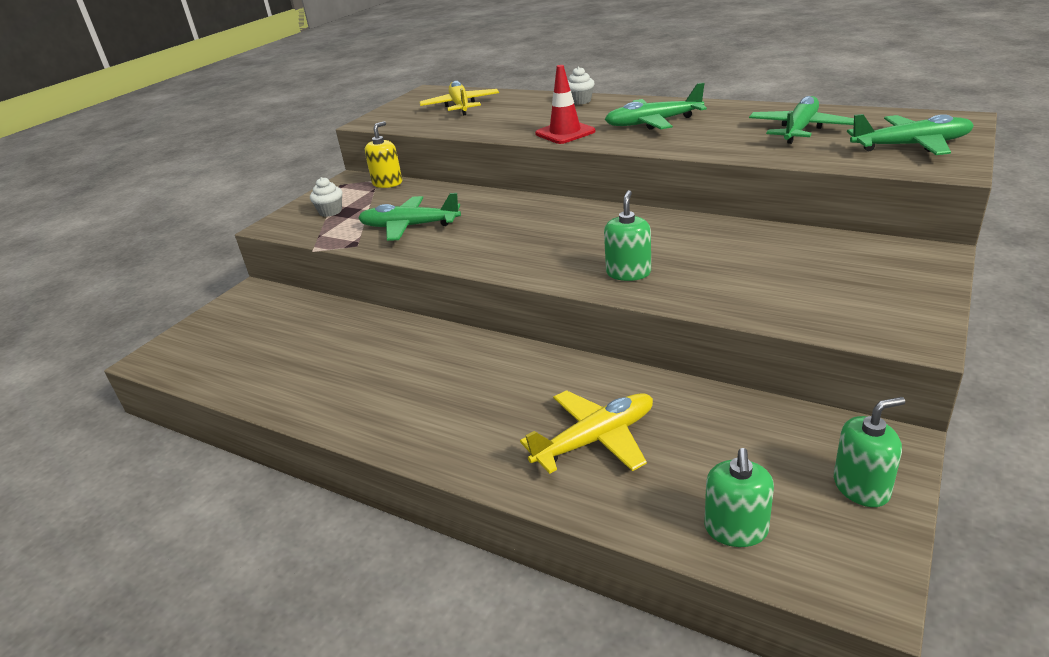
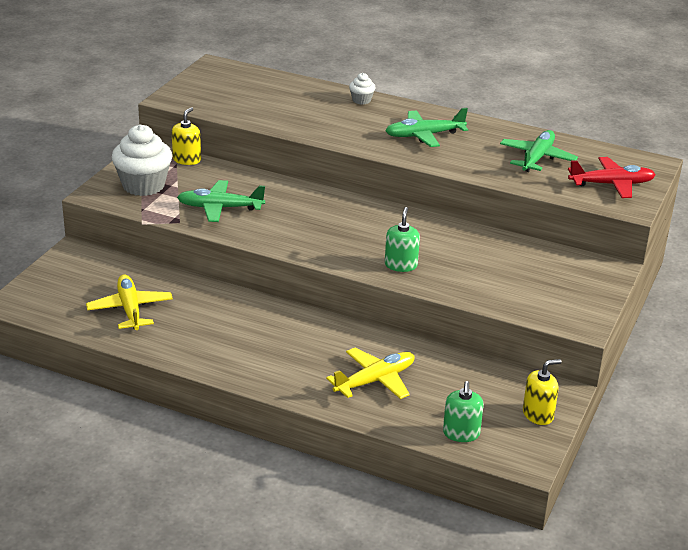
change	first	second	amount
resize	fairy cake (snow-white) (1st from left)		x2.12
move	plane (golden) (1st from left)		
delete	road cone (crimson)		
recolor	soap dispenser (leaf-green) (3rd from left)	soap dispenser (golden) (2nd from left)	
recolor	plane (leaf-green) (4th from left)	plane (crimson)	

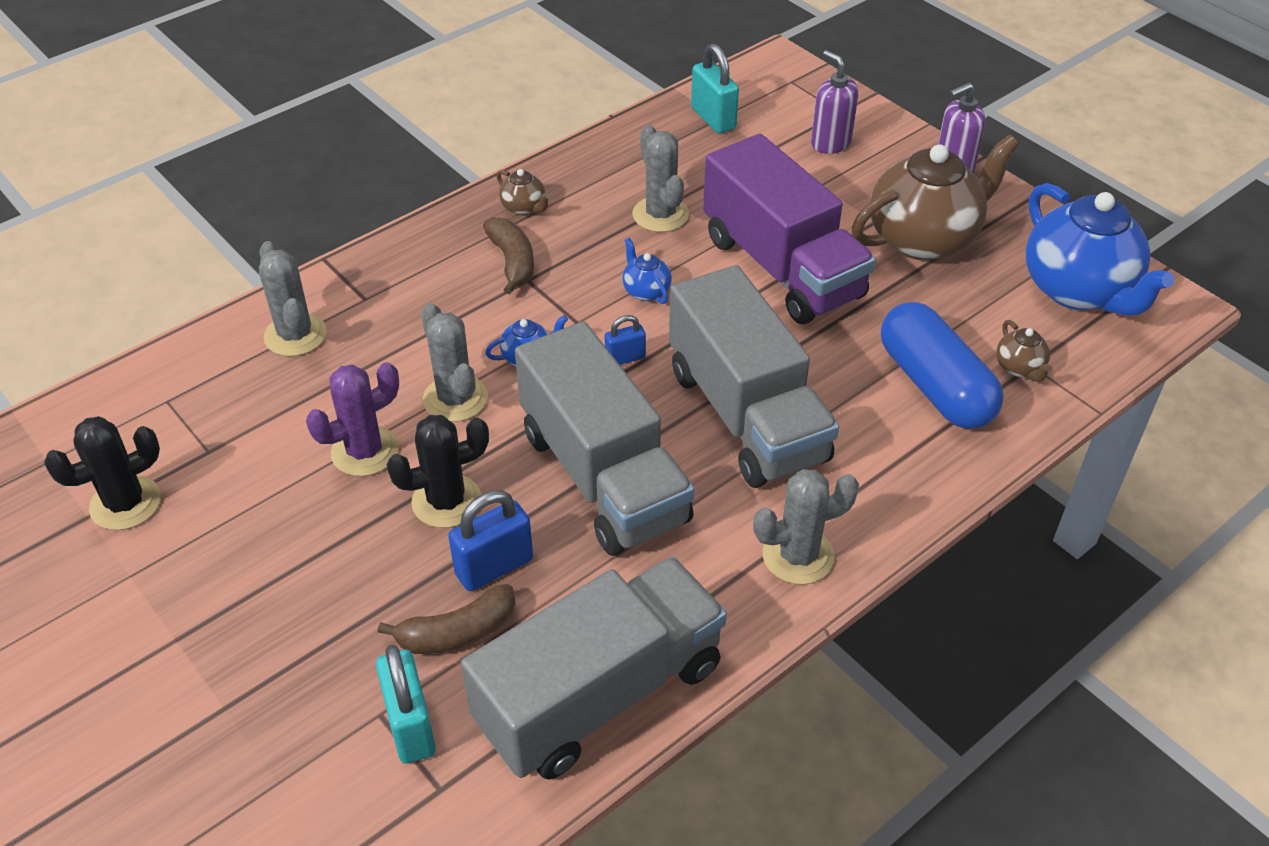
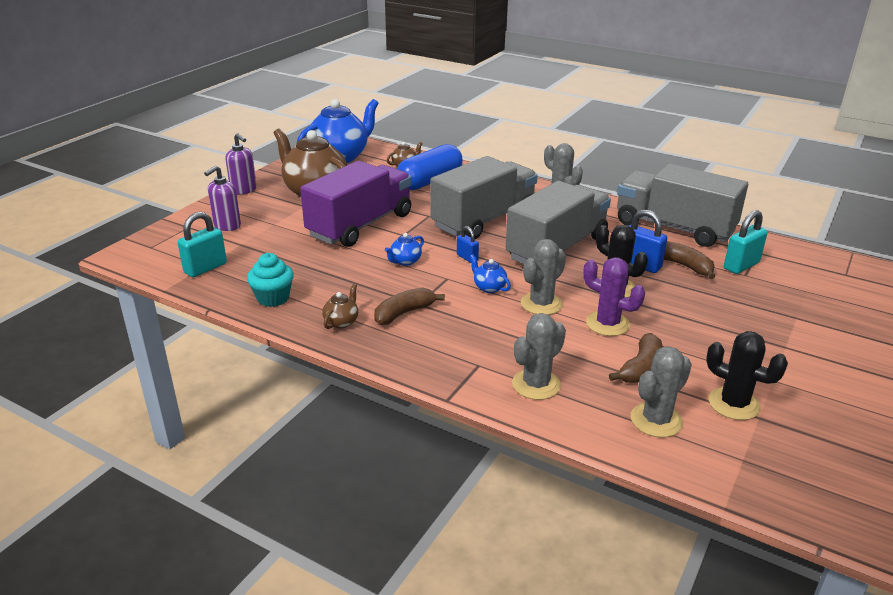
change	first	second	amount
move	prickly plant (ash-grey) (3rd from left in the first image)	prickly plant (ash-grey) (4th from left)	
insert		fairy cake (turquoise)	
insert		banana (brown) (2nd from left)	

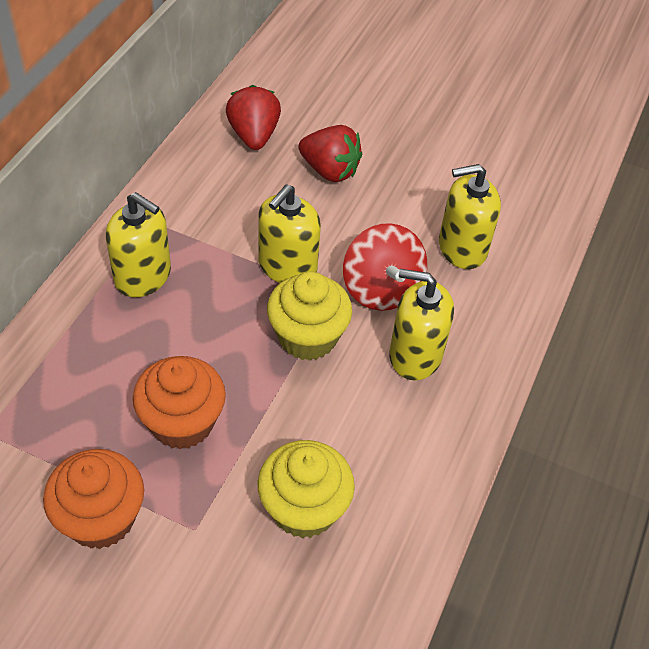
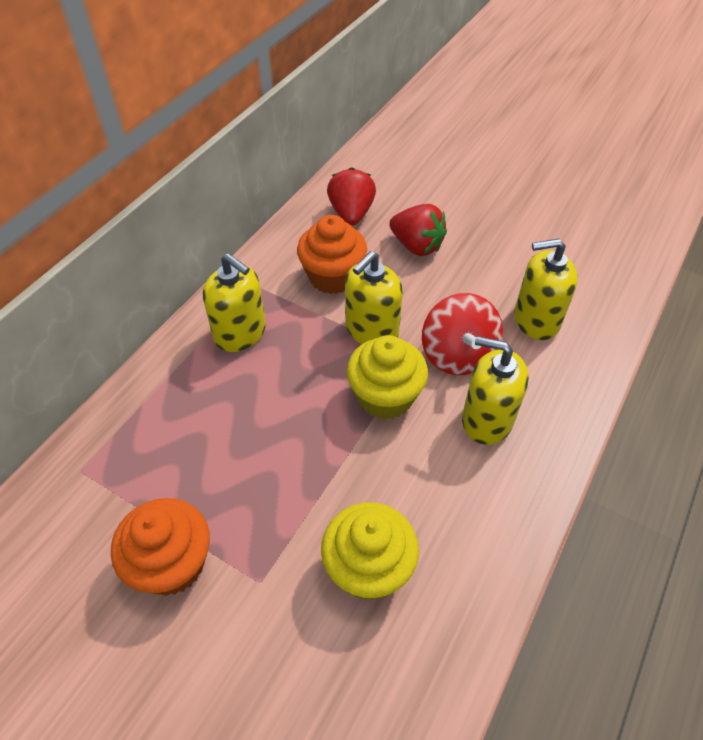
change	first	second	amount
move	fairy cake (orange-coloured) (2nd from left)		

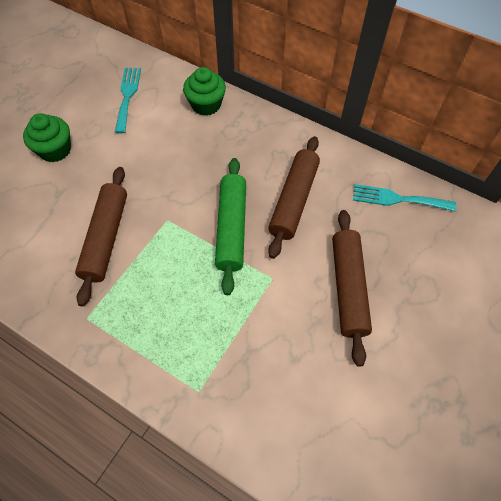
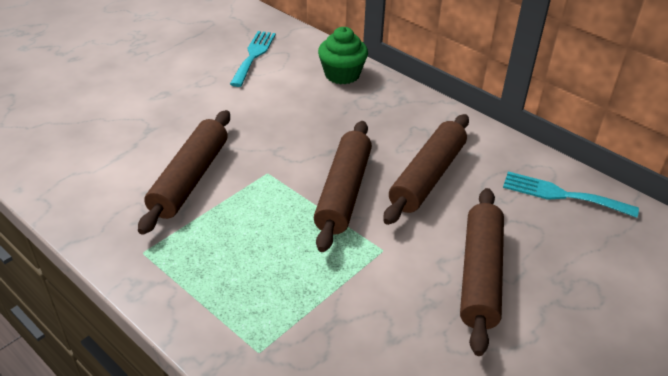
change	first	second	amount
delete	fairy cake (leaf-green) (1st from left)		
recolor	rolling pin (leaf-green)	rolling pin (brown) (2nd from left)	

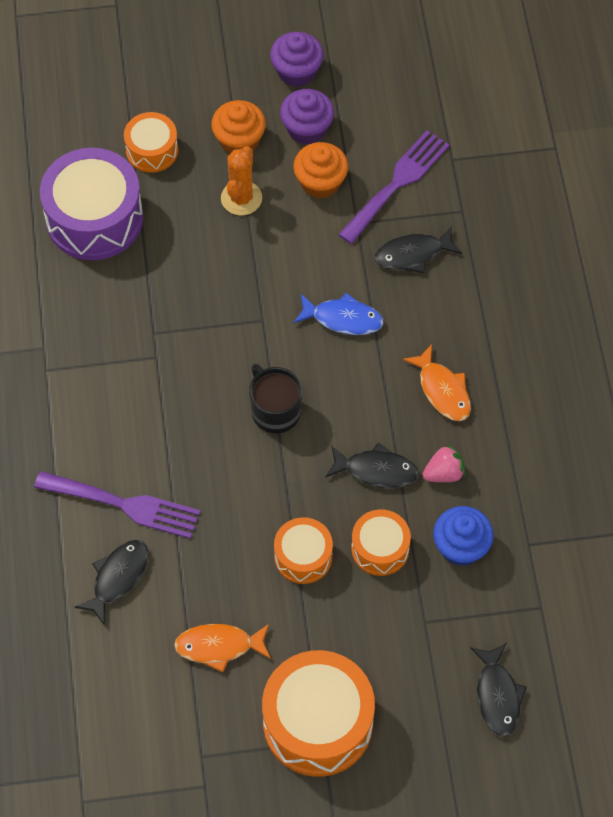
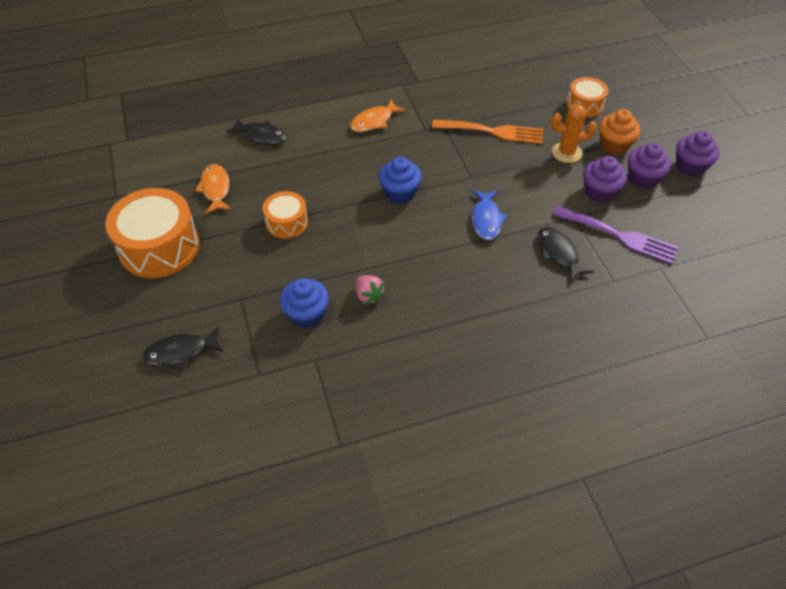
change	first	second	amount
delete	dinner fork (violet) (1st from left)		
delete	snare drum (violet)		
replace	mug (ebony)	fairy cake (cobalt) (2nd from left)	
recolor	fairy cake (orange-coloured) (2nd from left)	fairy cake (violet) (1st from left)	
delete	fish (ebony) (2nd from left)		
delete	snare drum (orange-coloured) (4th from left)		
move	fish (orange-coloured) (2nd from left)		
insert		dinner fork (orange-coloured)	

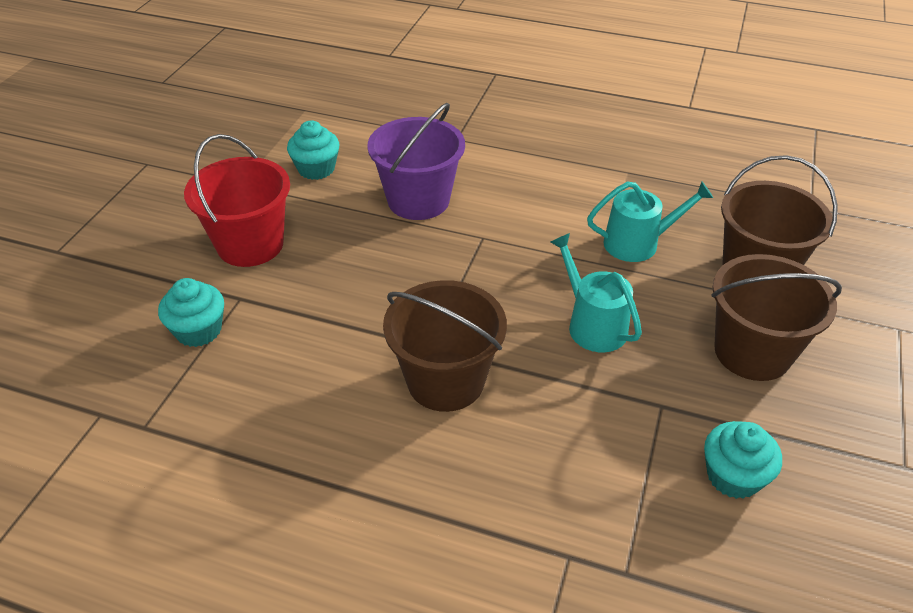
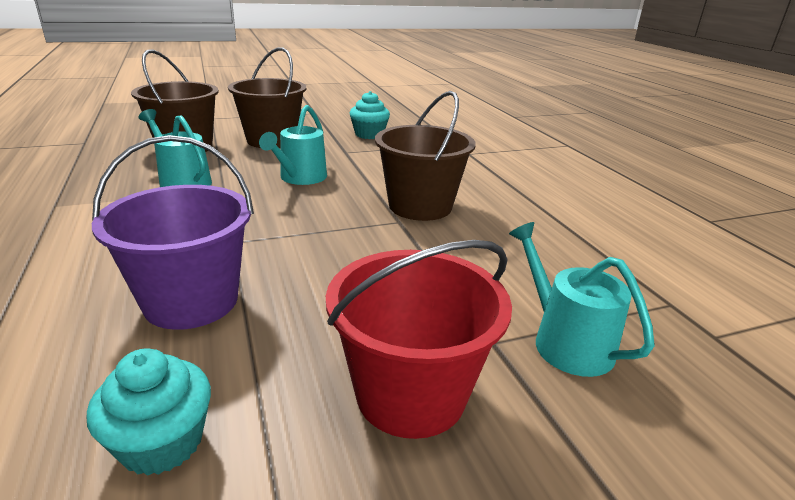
change	first	second	amount
replace	fairy cake (turquoise) (1st from left)	watering pot (turquoise) (3rd from left)	

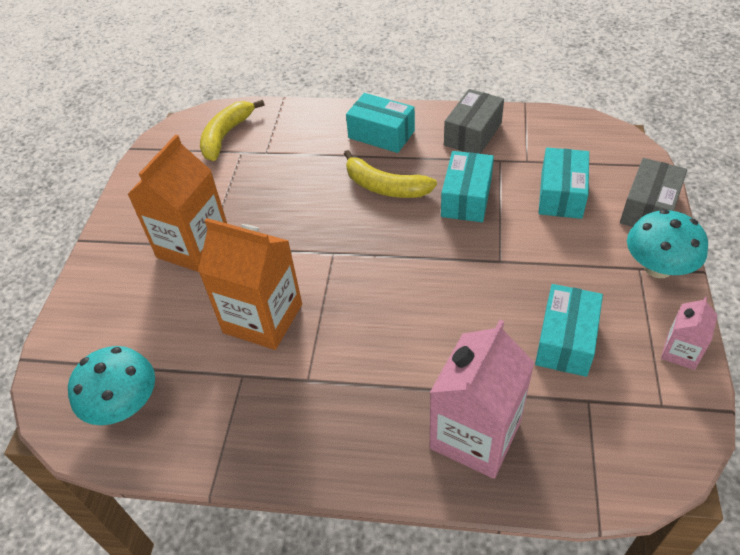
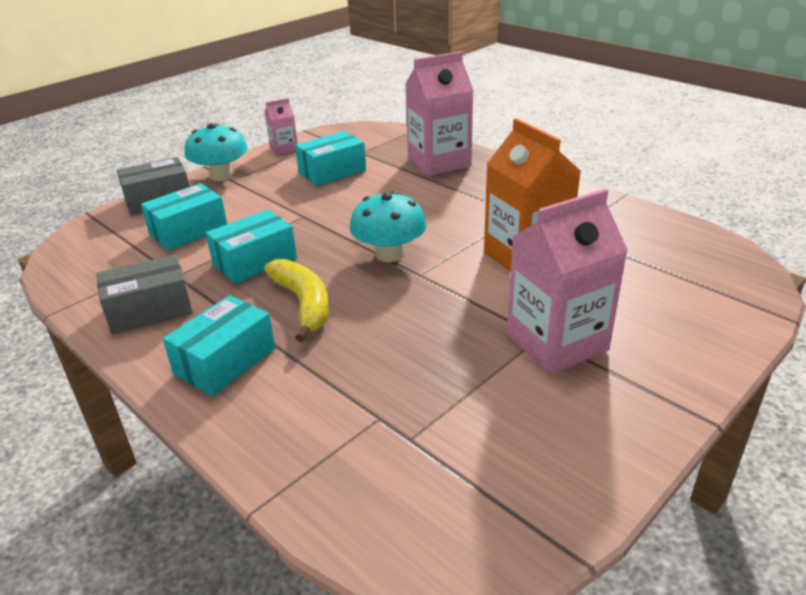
change	first	second	amount
move	toadstool (turquoise) (1st from left in the first image)	toadstool (turquoise) (2nd from left)	
recolor	milk carton (orange-coloured) (1st from left)	milk carton (pink) (3rd from left)	
delete	banana (golden) (1st from left)		
rotate	package (turquoise) (1st from left in the first image)	package (turquoise) (2nd from left)	60 degrees clockwise

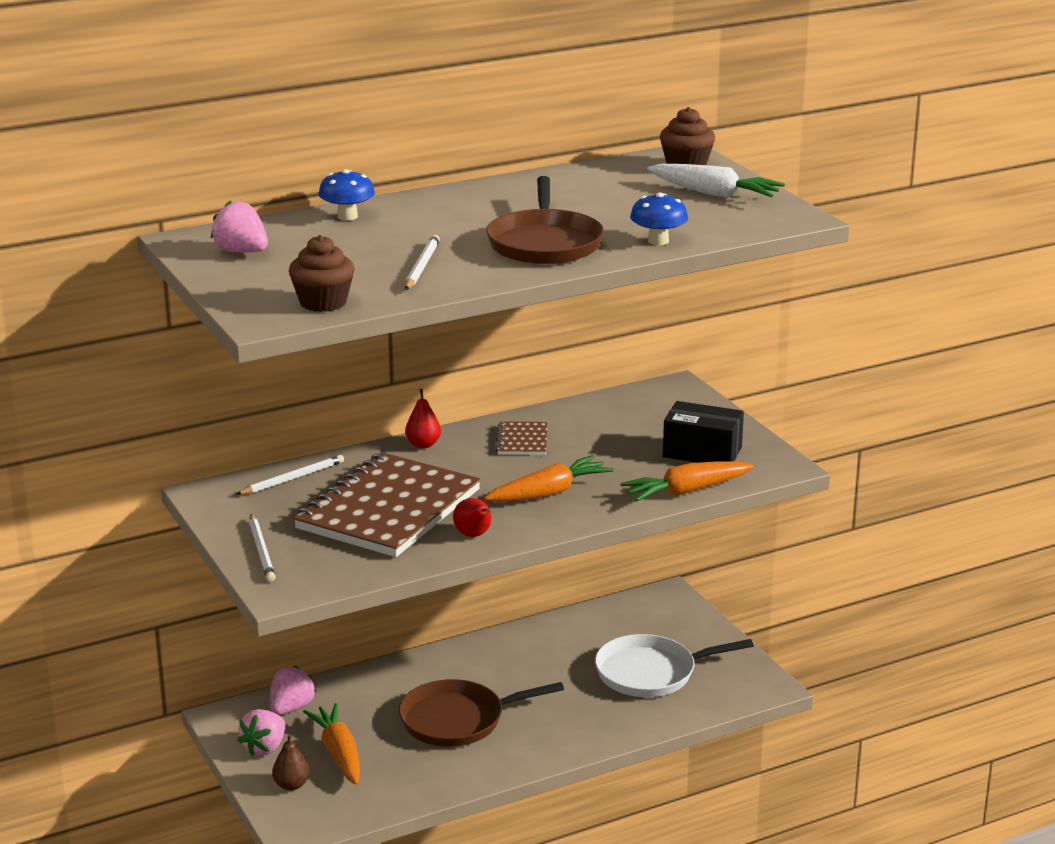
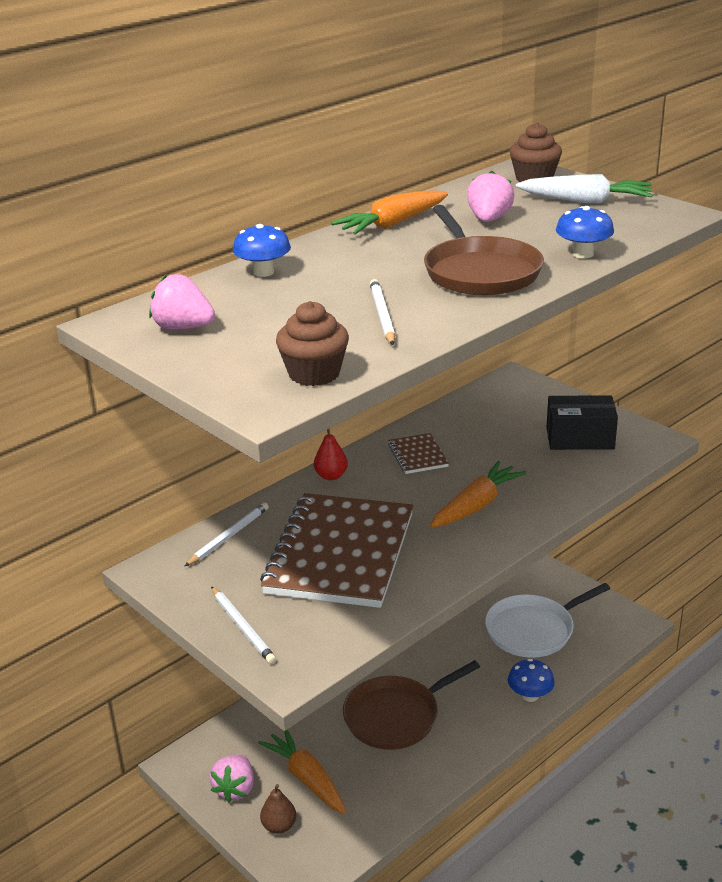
change	first	second	amount
move	berry (pink) (3rd from left)		
delete	toy pear (crimson) (2nd from left)		
move	toy carrot (orange-coloured) (3rd from left in the first image)	toy carrot (orange-coloured) (2nd from left)	
insert		toadstool (cobalt) (2nd from left)	

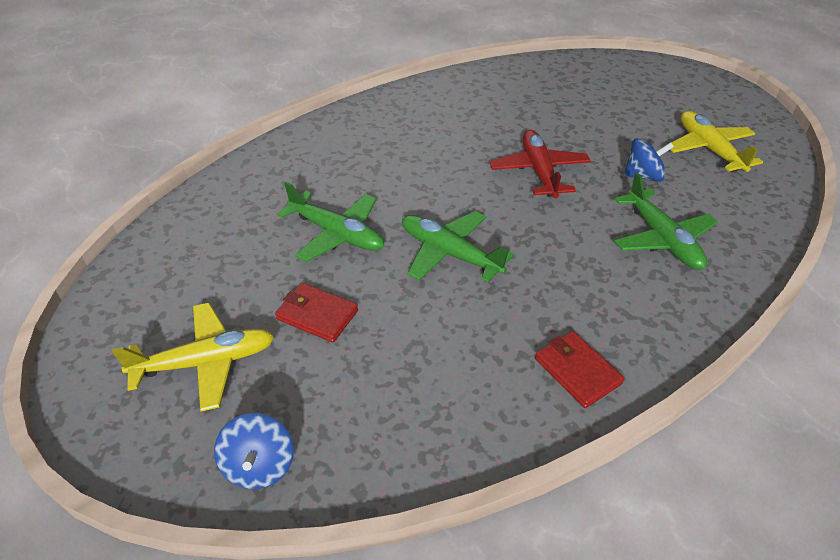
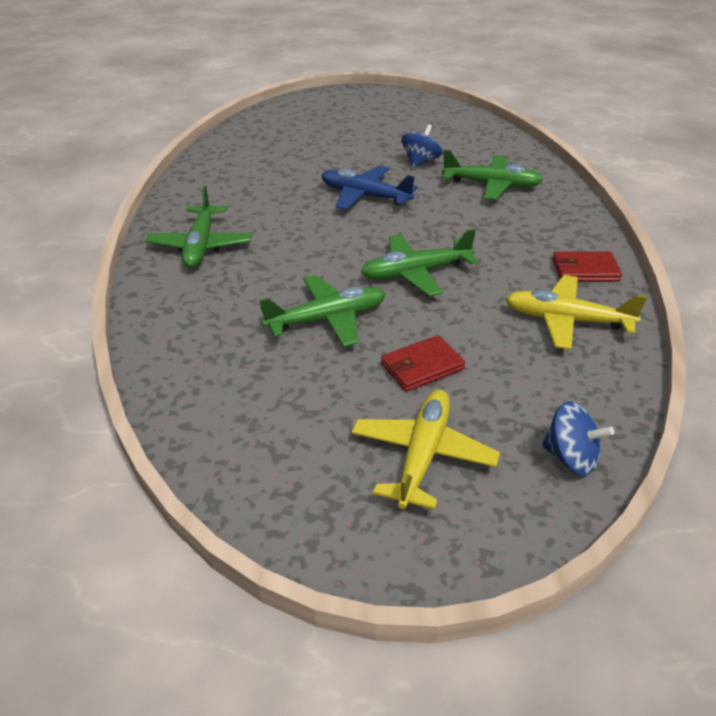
change	first	second	amount
recolor	plane (crimson)	plane (cobalt)	
move	plane (golden) (2nd from left)		
insert		plane (leaf-green) (1st from left)	

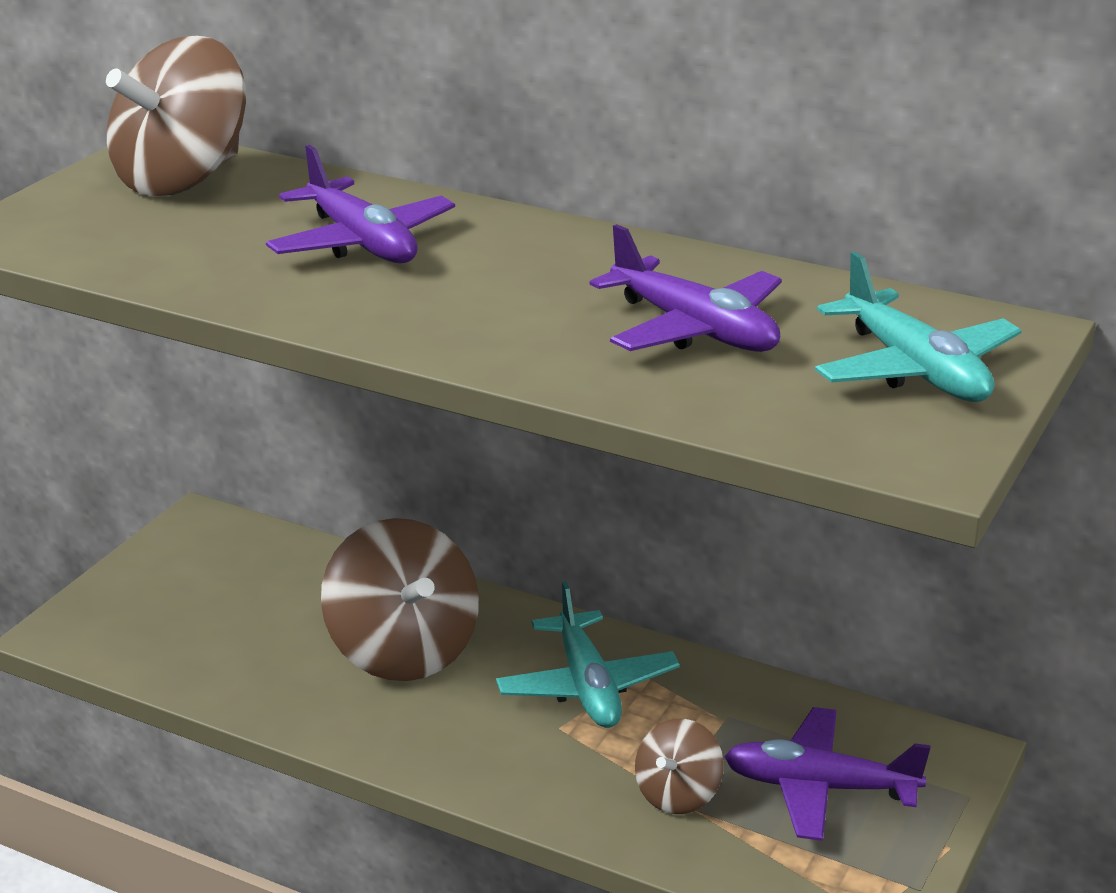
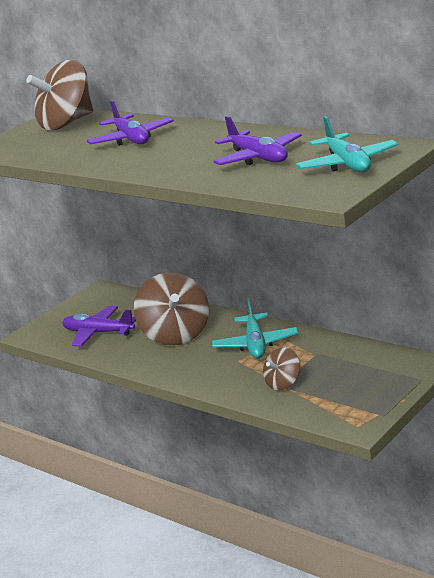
change	first	second	amount
move	plane (violet) (3rd from left in the first image)	plane (violet) (1st from left)	

